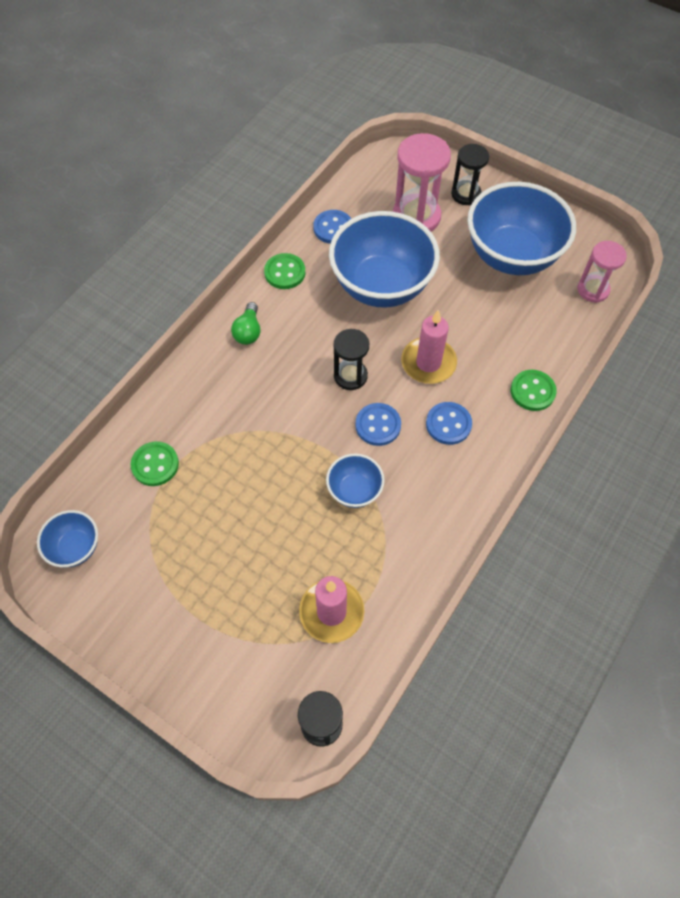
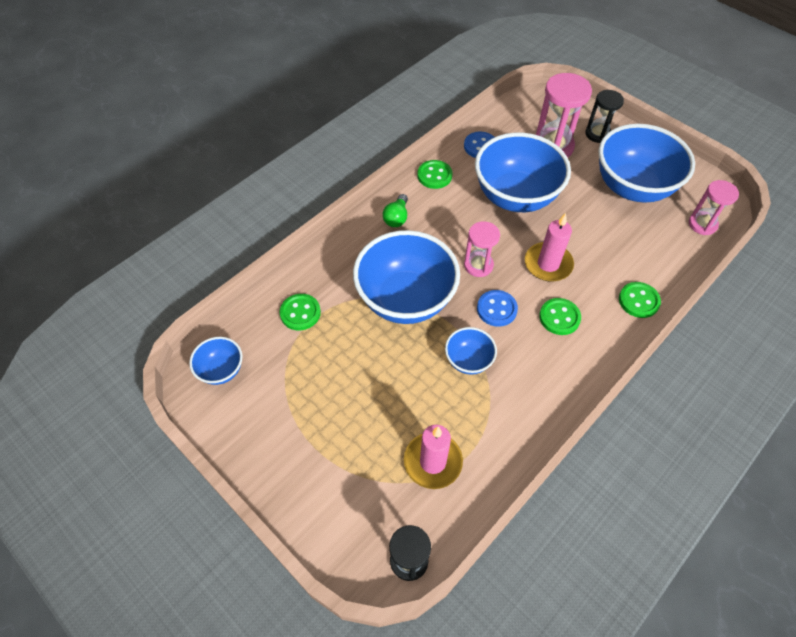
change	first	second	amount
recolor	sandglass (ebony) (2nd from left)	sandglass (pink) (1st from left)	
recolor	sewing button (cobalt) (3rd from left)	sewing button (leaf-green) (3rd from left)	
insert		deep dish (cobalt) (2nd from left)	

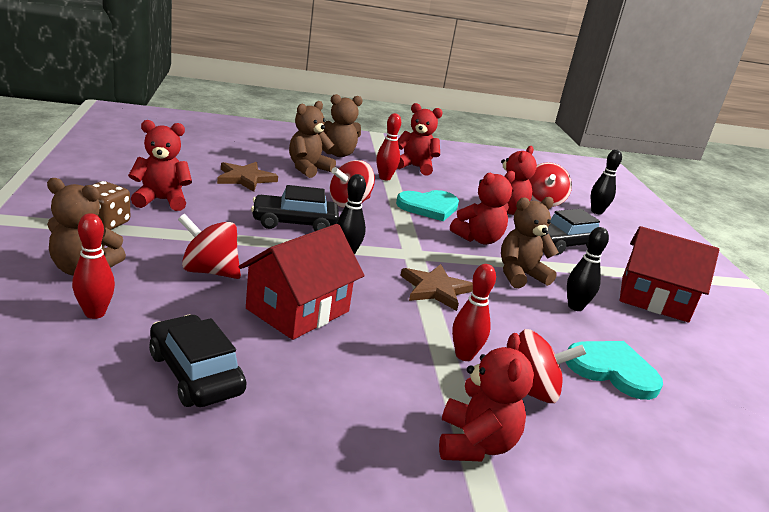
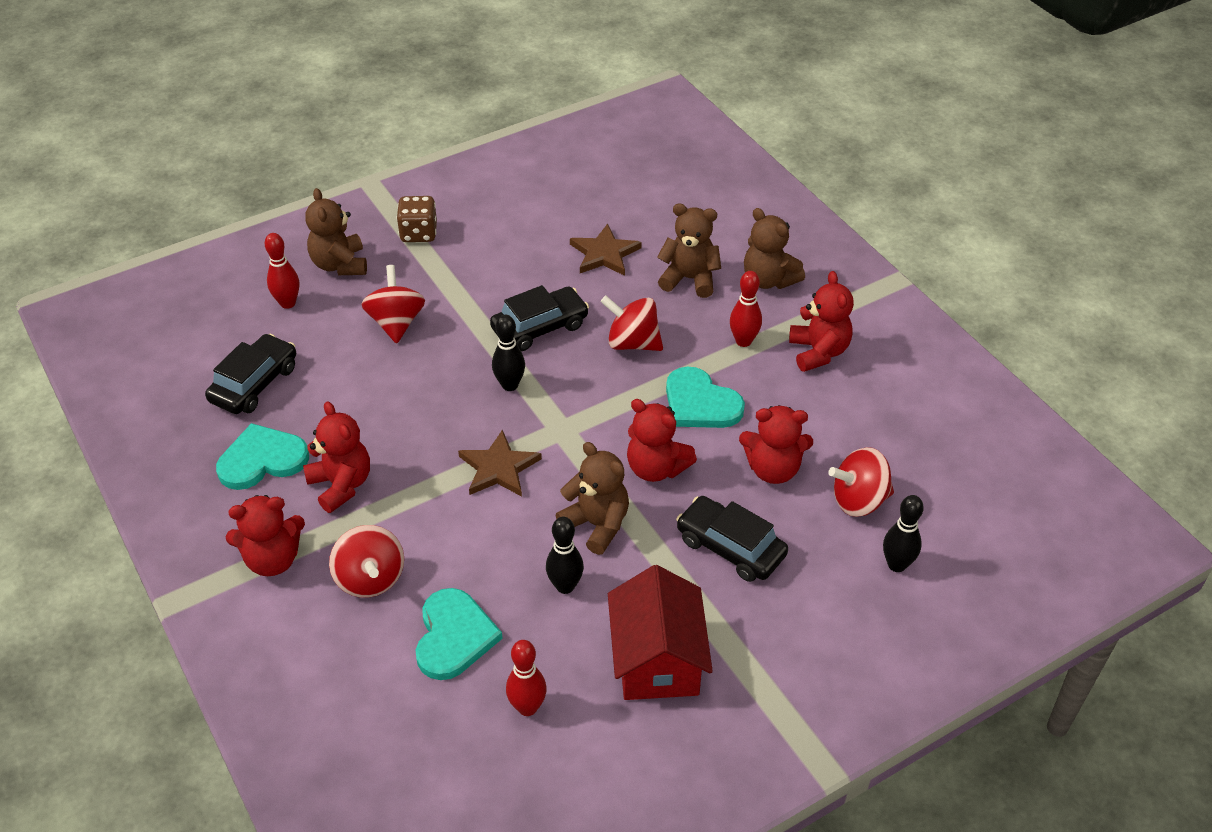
change	first	second	amount
move	teddy bear (crimson) (1st from left in the first image)	teddy bear (crimson) (2nd from left)	
delete	house (crimson) (1st from left)		
rotate	toy car (ebony) (2nd from left)		90 degrees clockwise
move	tenpin (crimson) (3rd from left in the first image)	tenpin (crimson) (2nd from left)	
insert		heart shape (turquoise) (1st from left)	

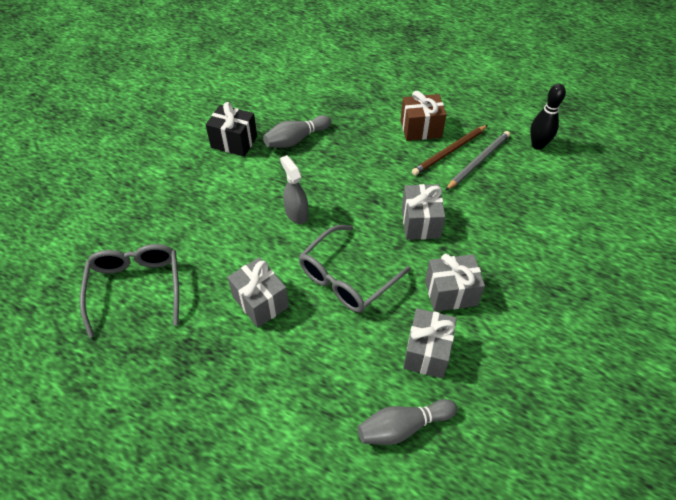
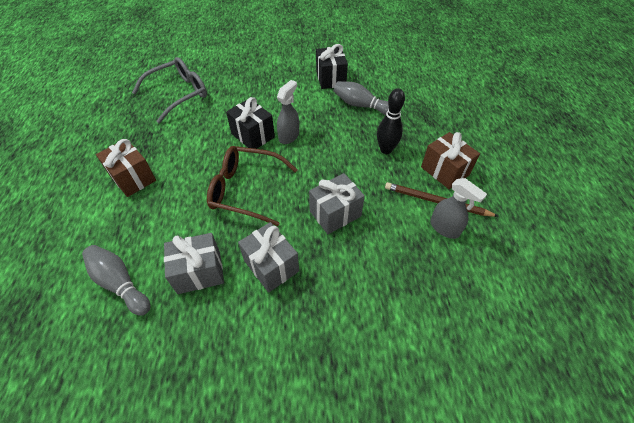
change	first	second	amount
delete	wrapped gift (ash-grey) (1st from left)		
recolor	eyeglasses (ash-grey) (2nd from left)	eyeglasses (brown)	
replace	pencil (ash-grey)	spray cleaner (ash-grey) (2nd from left)	
move	tenpin (ebony)		
insert		wrapped gift (brown) (1st from left)	
insert		wrapped gift (ebony) (1st from left)	

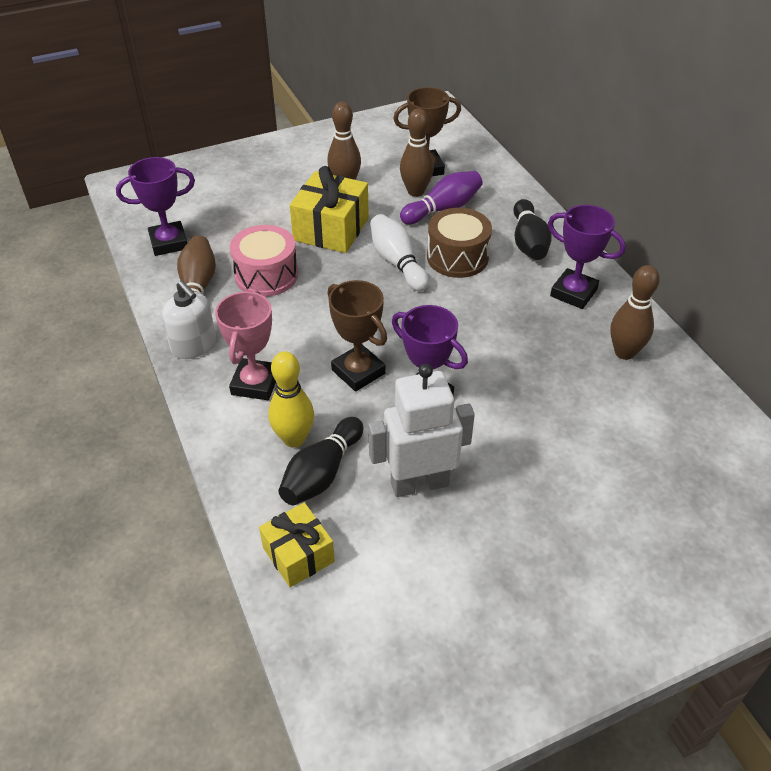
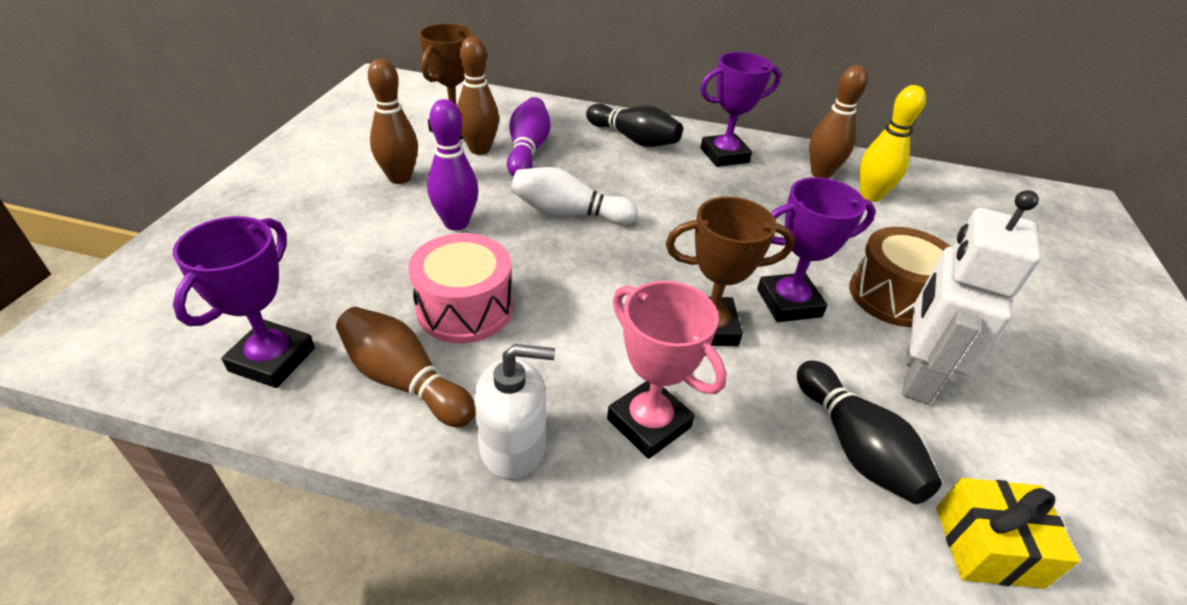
change	first	second	amount
move	tenpin (golden)		
replace	wrapped gift (golden) (2nd from left)	tenpin (violet) (1st from left)	
move	snare drum (brown)		

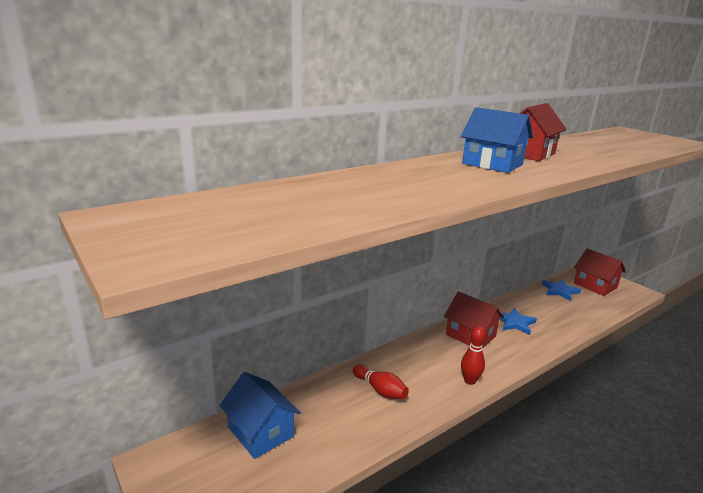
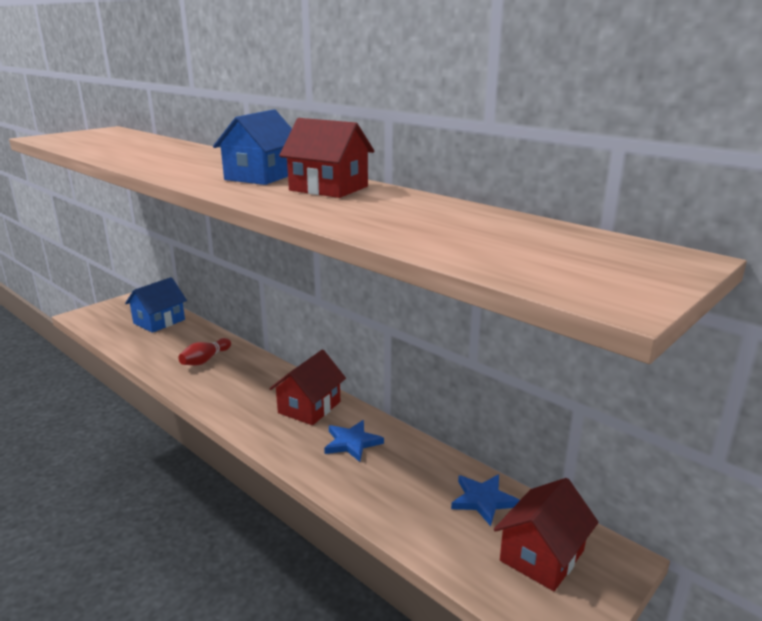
change	first	second	amount
delete	tenpin (crimson) (2nd from left)		

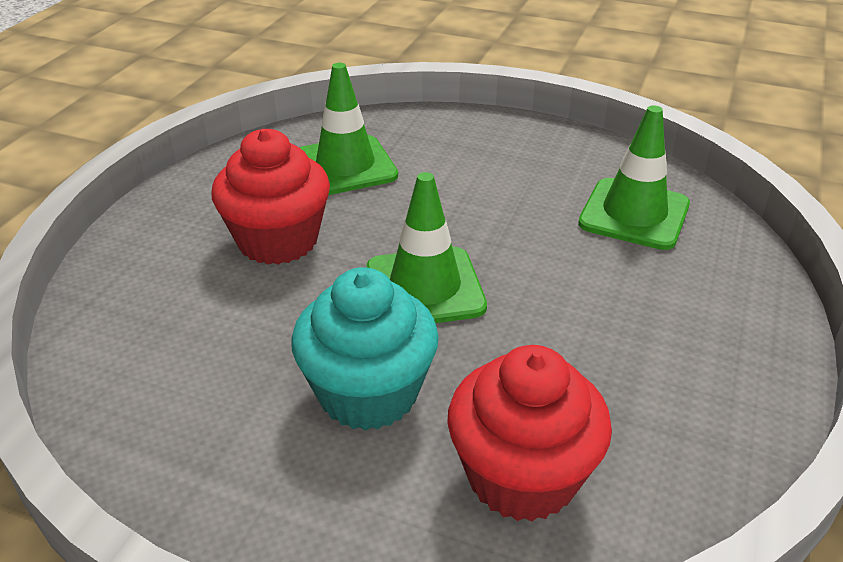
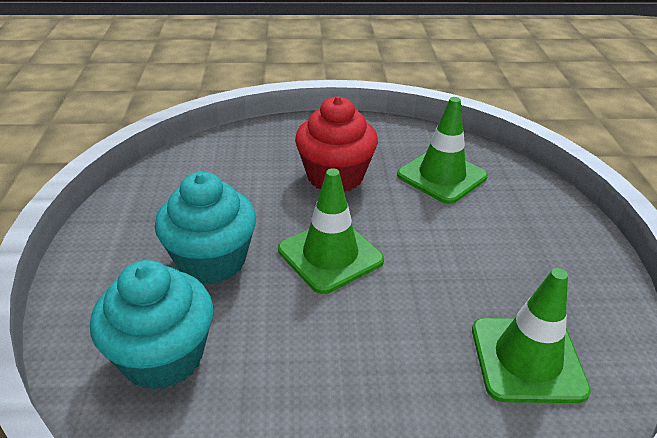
change	first	second	amount
recolor	fairy cake (crimson) (2nd from left)	fairy cake (turquoise) (1st from left)	

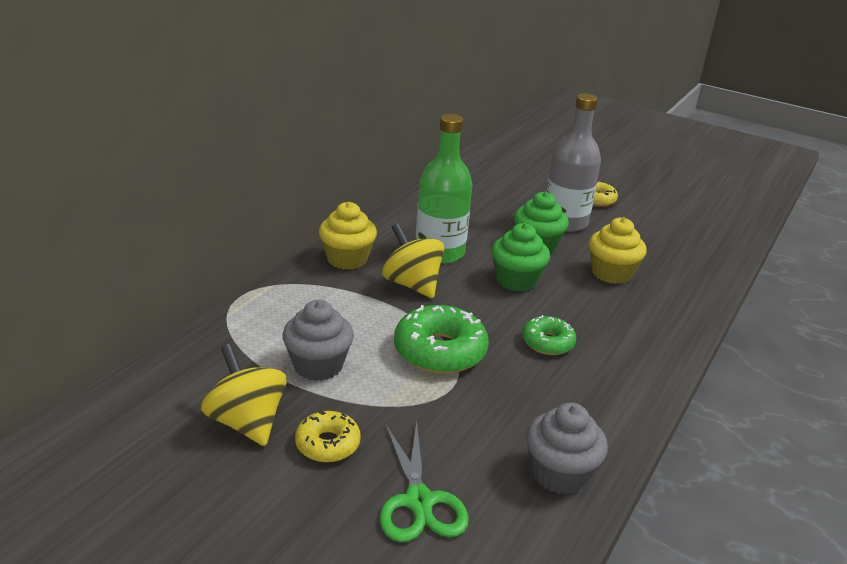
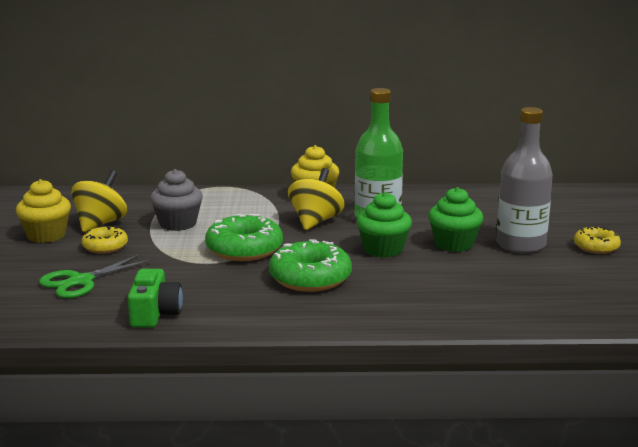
change	first	second	amount
resize	glazed donut (leaf-green) (2nd from left)		x1.70
replace	fairy cake (ash-grey) (2nd from left)	compact camera (leaf-green)	
move	fairy cake (golden) (2nd from left in the first image)	fairy cake (golden) (1st from left)	

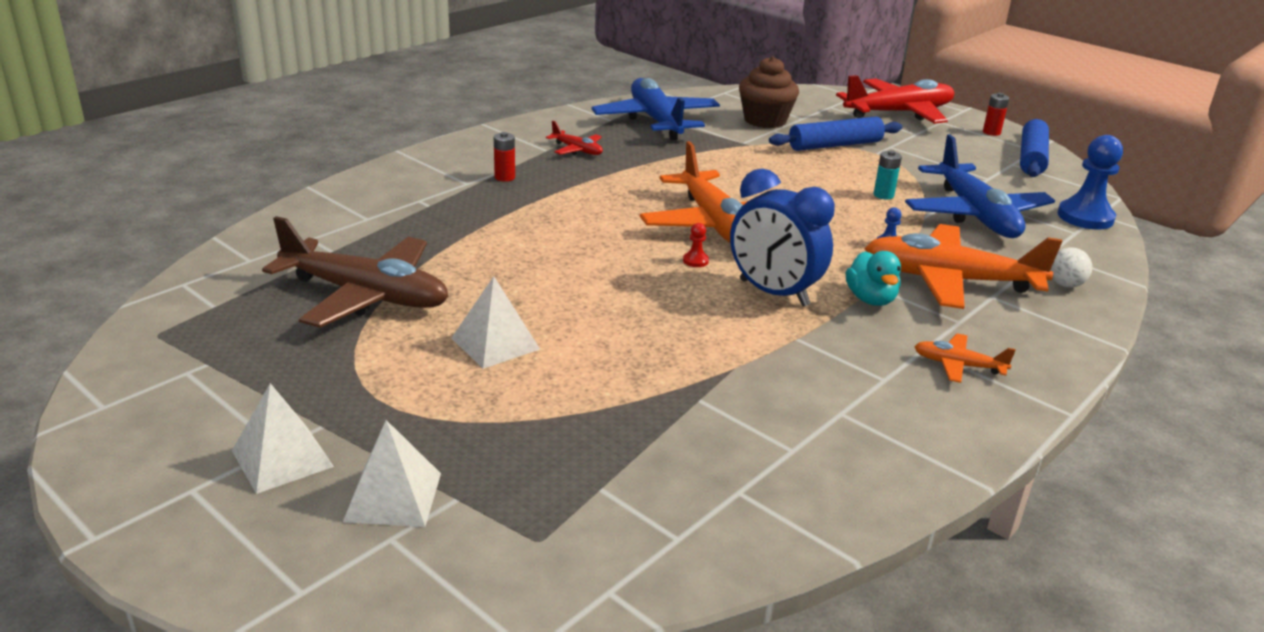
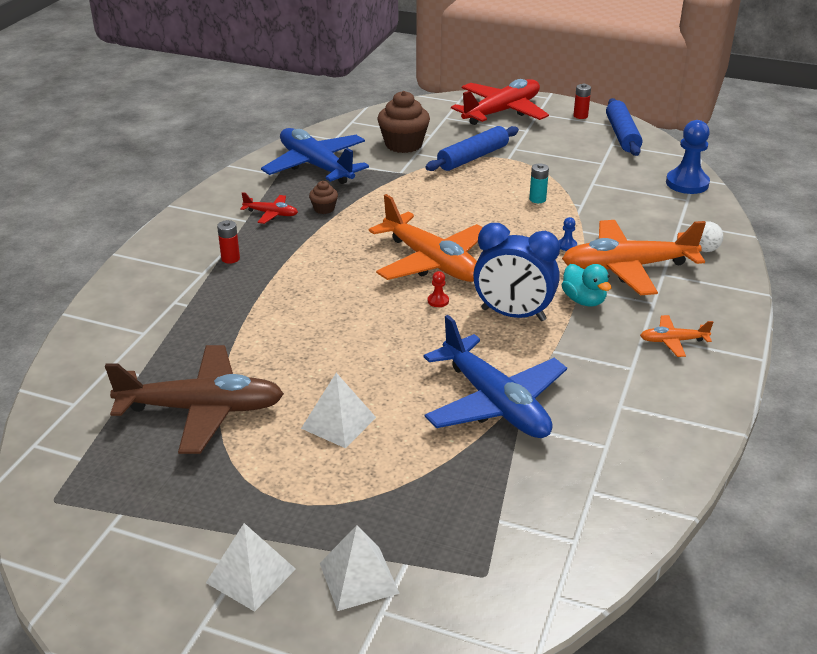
change	first	second	amount
move	plane (cobalt) (2nd from left)		
insert		fairy cake (brown) (1st from left)	

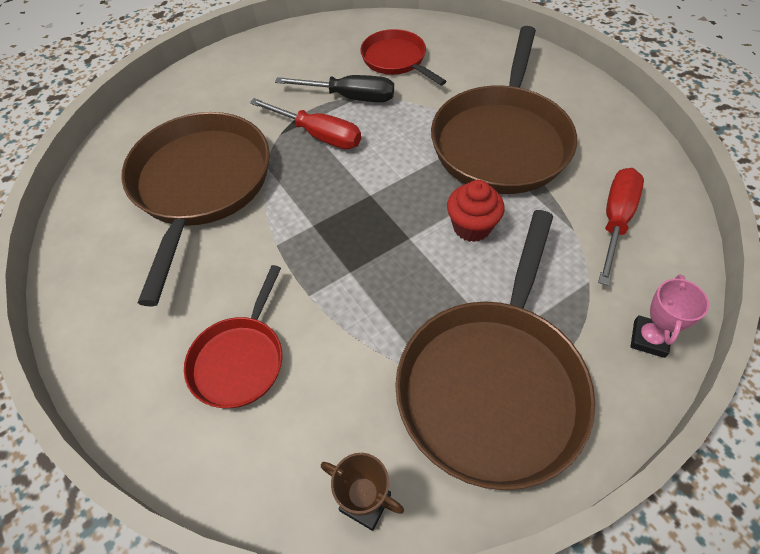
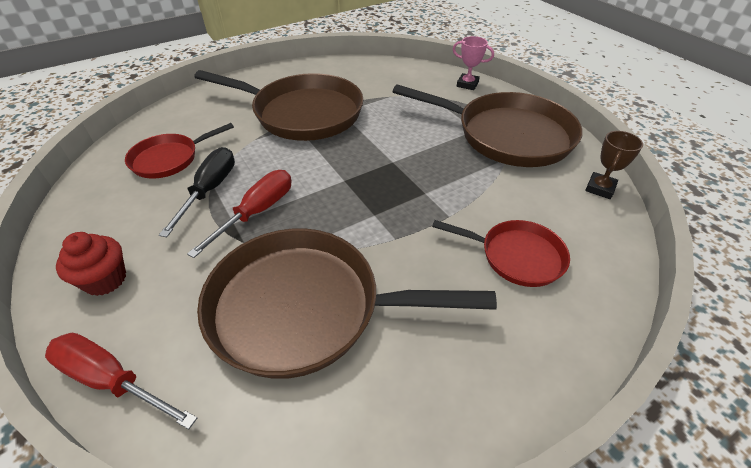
change	first	second	amount
move	fairy cake (crimson)		
move	screwdriver (crimson) (2nd from left in the first image)	screwdriver (crimson) (1st from left)	

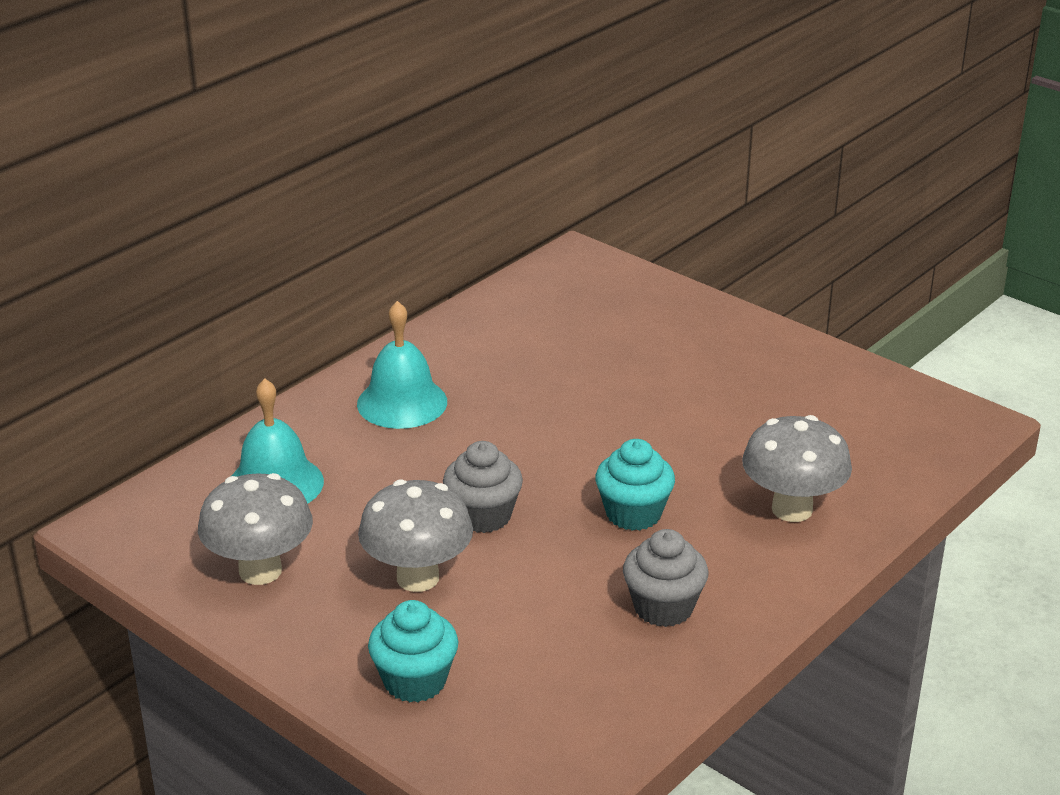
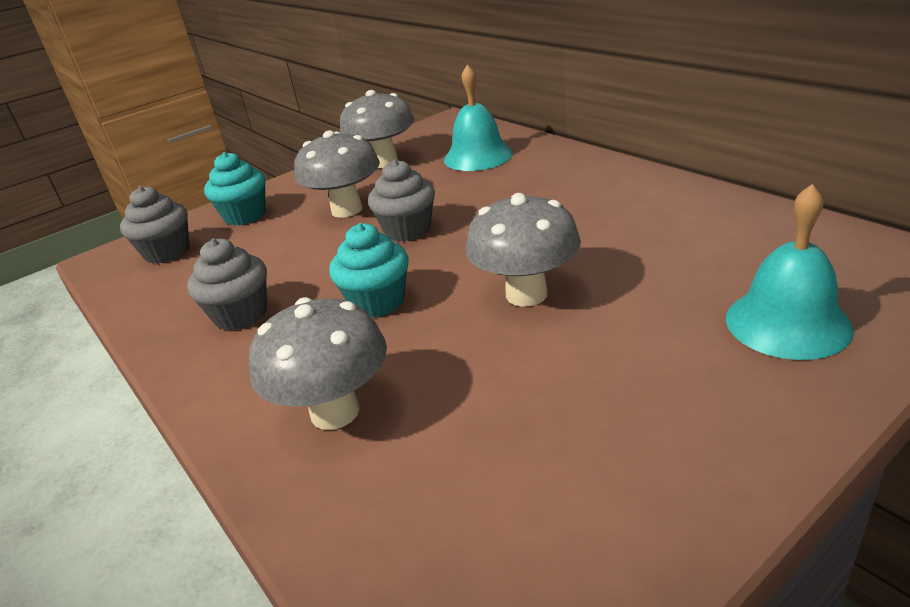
change	first	second	amount
move	school bell (turquoise) (2nd from left)		
insert		fairy cake (ash-grey) (1st from left)	
insert		toadstool (ash-grey) (4th from left)	

